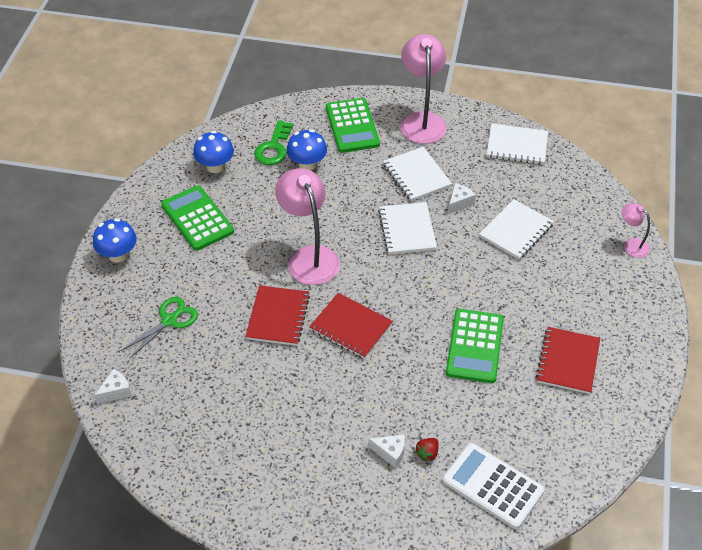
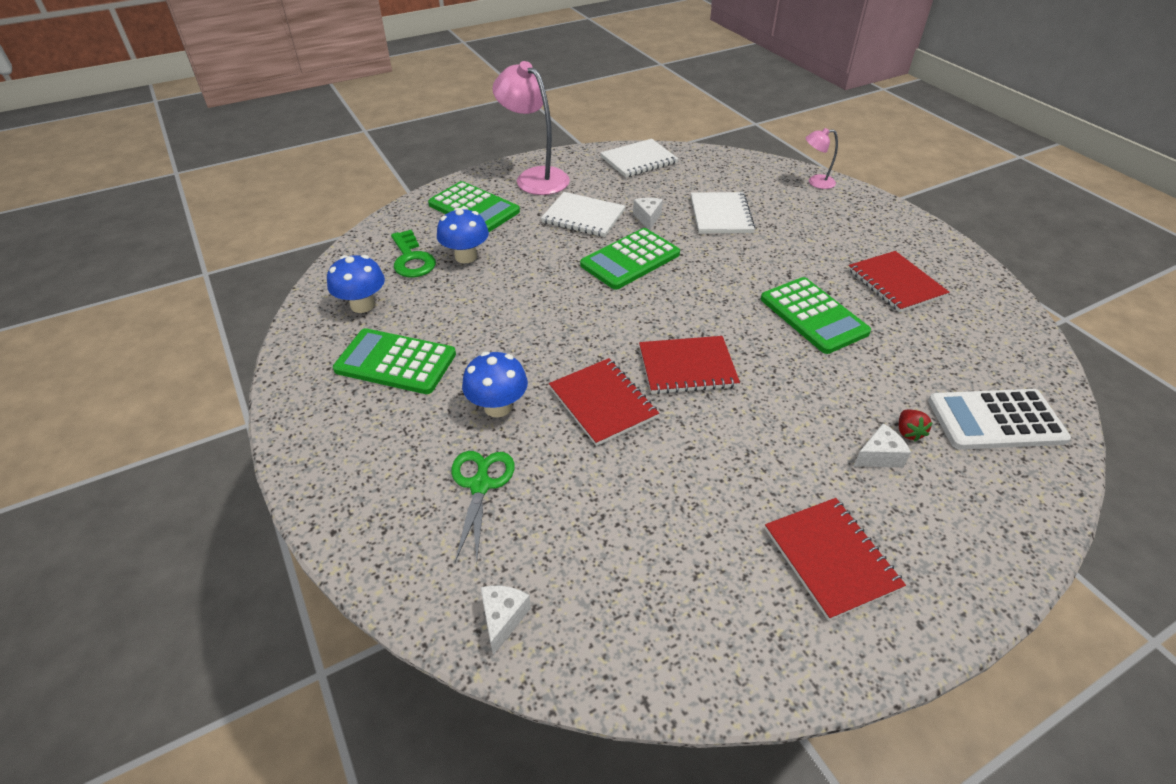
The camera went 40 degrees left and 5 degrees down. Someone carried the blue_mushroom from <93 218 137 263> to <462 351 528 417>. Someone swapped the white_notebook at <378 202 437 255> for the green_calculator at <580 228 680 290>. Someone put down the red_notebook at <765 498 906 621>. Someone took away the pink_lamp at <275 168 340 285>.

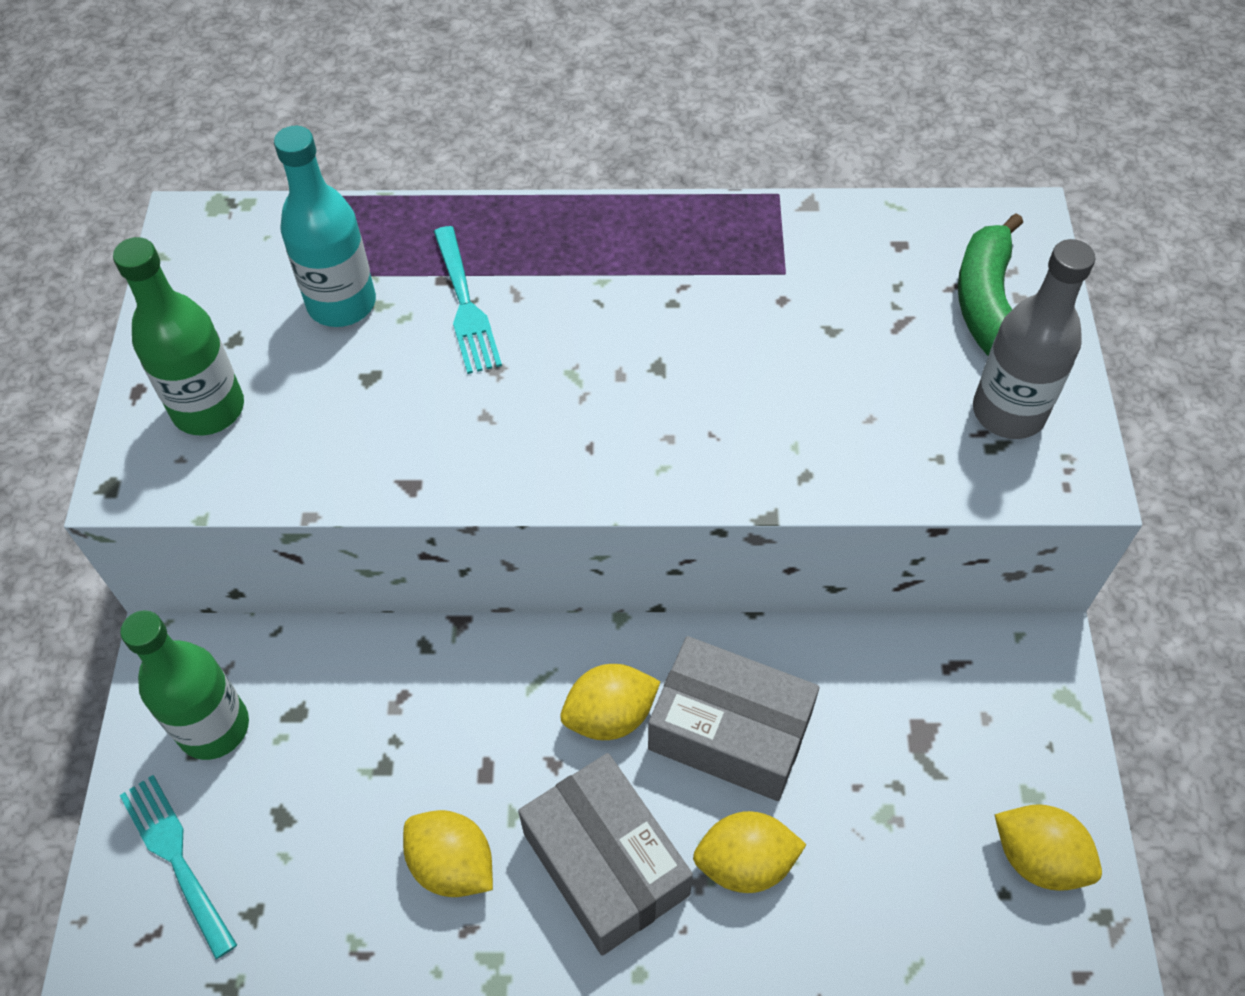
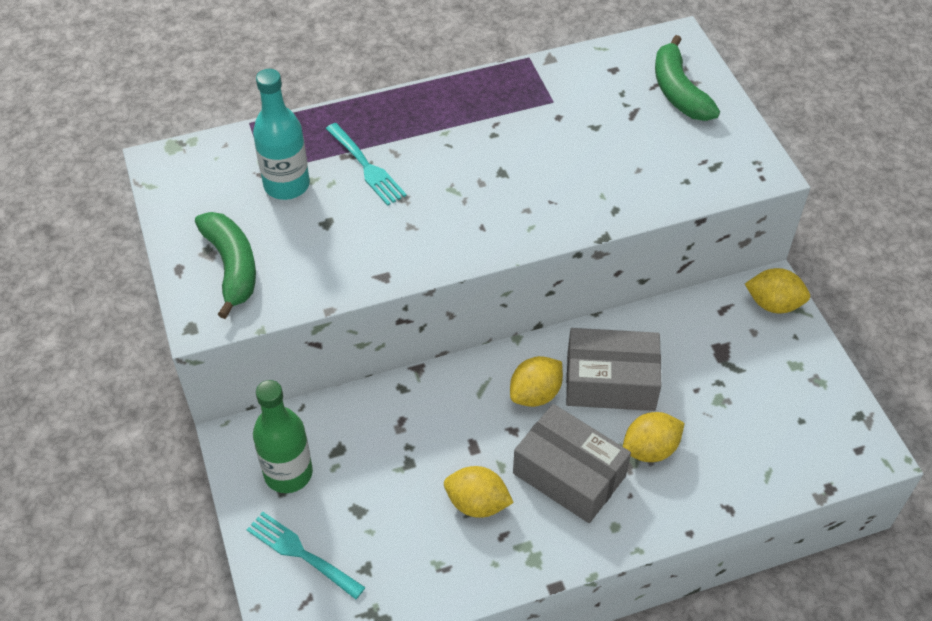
The camera went 20 degrees left and 5 degrees down. Someone swapped the green_bottle at <113 237 244 435> for the green_banana at <195 212 256 319>. Someone carried the yellow_lemon from <994 804 1102 891> to <745 268 810 313>. Someone took away the grey_bottle at <973 239 1095 439>.

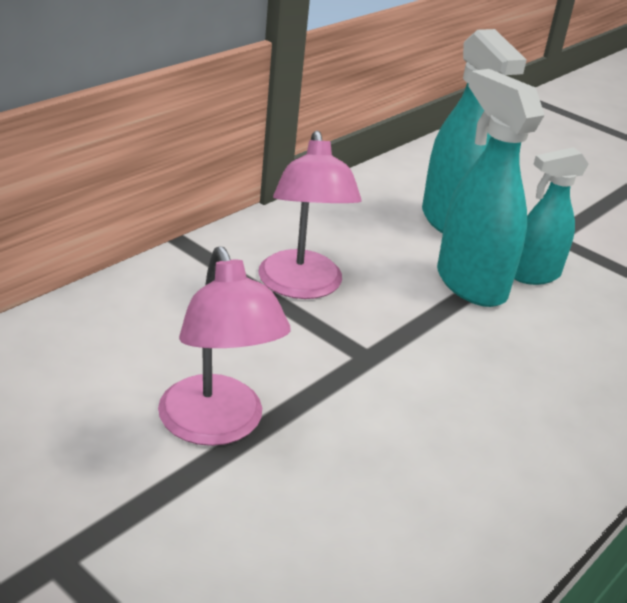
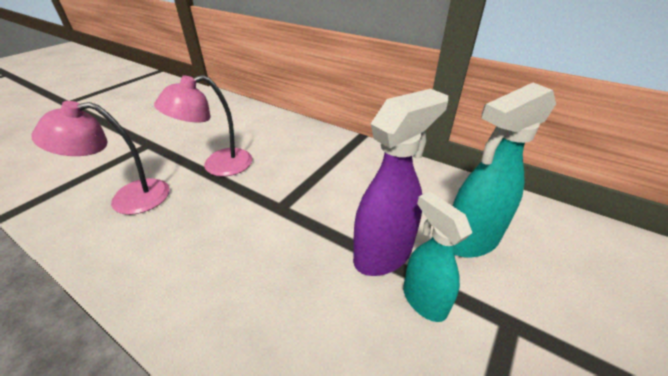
The camera went 85 degrees right and 5 degrees up. Someone carried the pink_lamp from <258 130 362 299> to <31 101 170 215>. Someone repainted the turquoise_spray_bottle at <437 69 544 307>, which became the purple_spray_bottle at <353 89 448 276>.

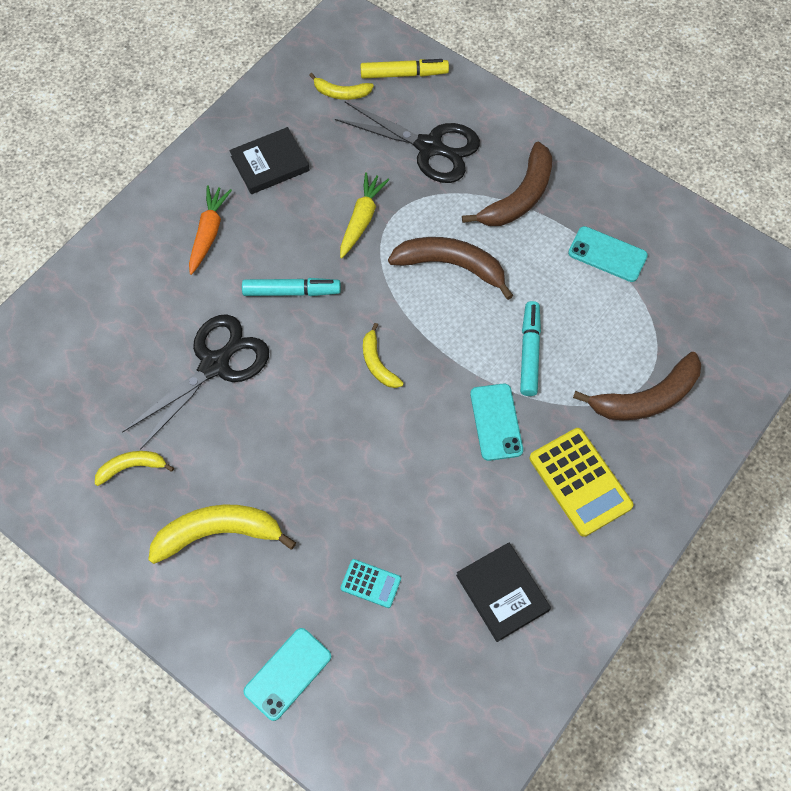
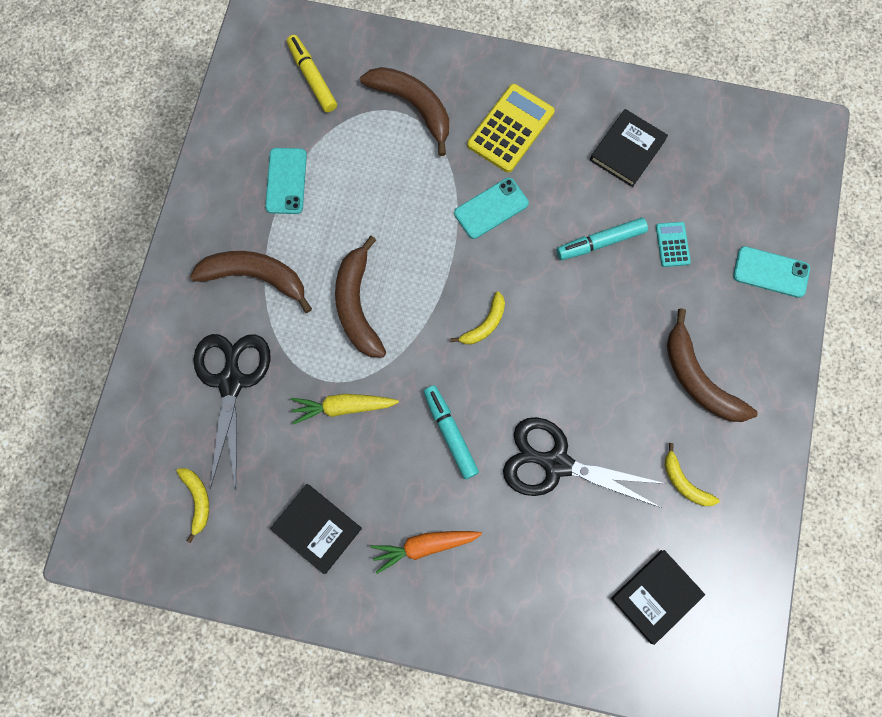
The camera went 115 degrees left and 10 degrees up. Someone carried the yellow_marker from <360 59 449 79> to <287 35 337 112>. Someone carried the turquoise_marker from <520 301 541 396> to <557 218 648 260>. Someone put down the black_book at <611 550 705 645>. Someone repainted the yellow_banana at <148 505 296 564>, which became the brown_banana at <667 308 758 422>.

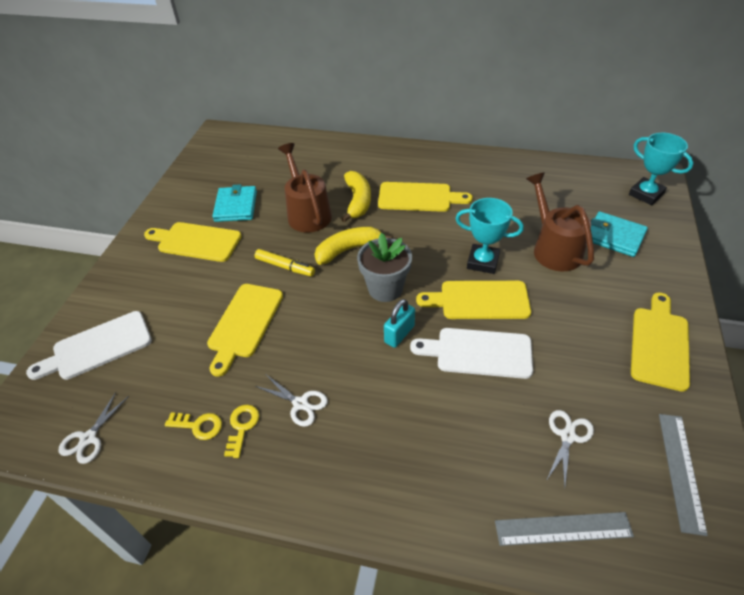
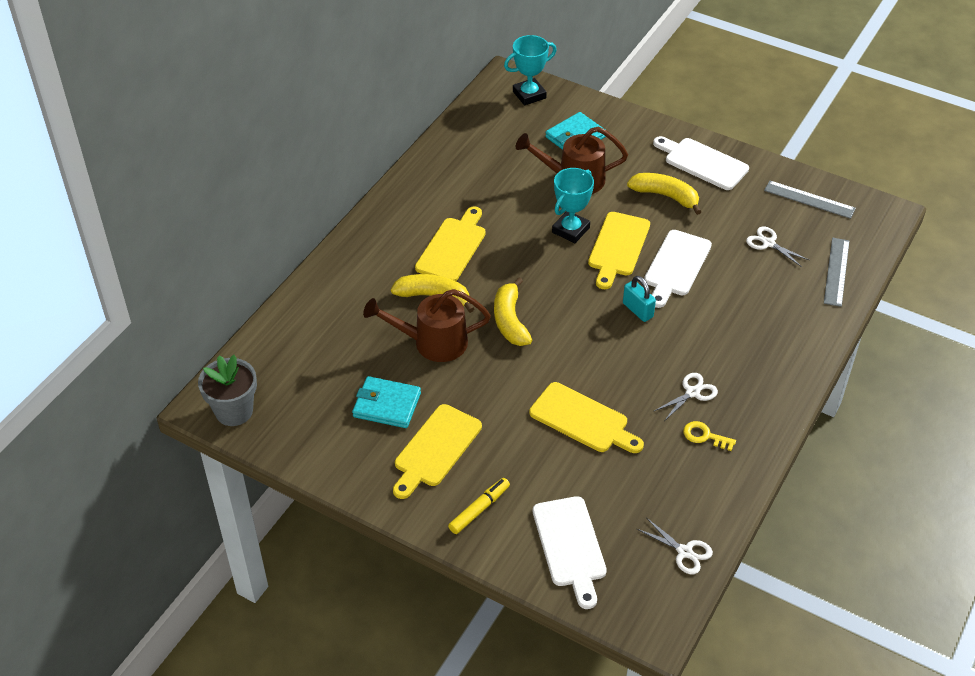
The camera went 75 degrees left and 0 degrees up. Someone carried the grey_flower_pot from <357 233 412 302> to <198 355 257 426>. Someone carried the yellow_marker from <255 249 315 276> to <448 478 510 534>. Someone put down the yellow_banana at <627 173 702 215>. Someone repainted the yellow_cutting_board at <631 292 690 392>, which became the white_cutting_board at <653 136 749 190>. Someone took away the yellow_key at <165 412 222 440>.

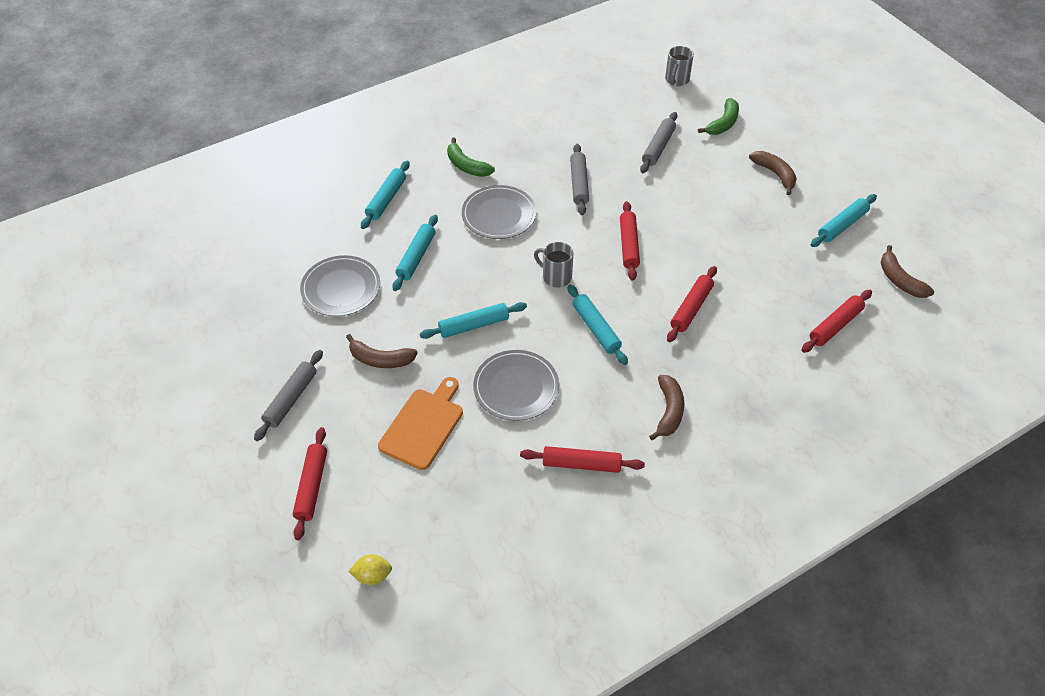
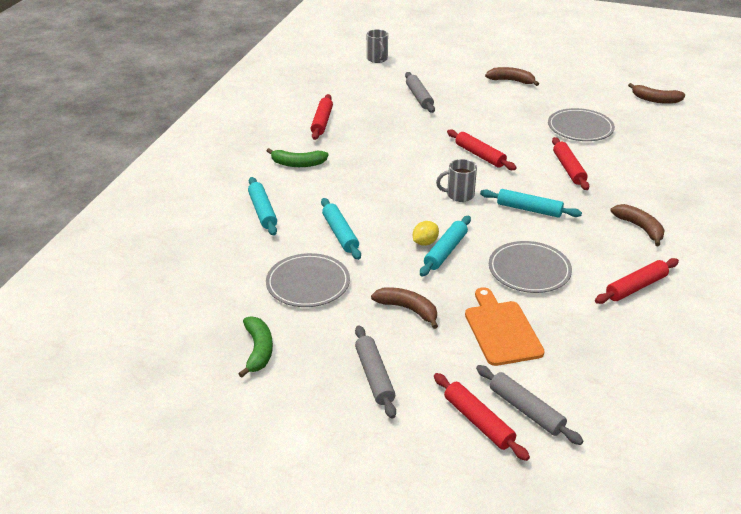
The camera went 40 degrees left and 15 degrees down. Someone carried the green_banana from <698 98 739 135> to <238 316 273 378>. Someone carried the red_rolling_pin from <802 290 872 353> to <311 94 333 140>. Someone rotated the brown_banana at <346 334 417 368> by 120 degrees counterclockwise. Someone carried the yellow_lemon from <348 554 392 585> to <413 221 439 246>. Someone carried the grey_rolling_pin from <570 144 589 215> to <476 365 583 445>. Someone carried the grey_plate from <462 185 536 239> to <548 108 615 141>. Someone took away the turquoise_rolling_pin at <811 194 877 247>.

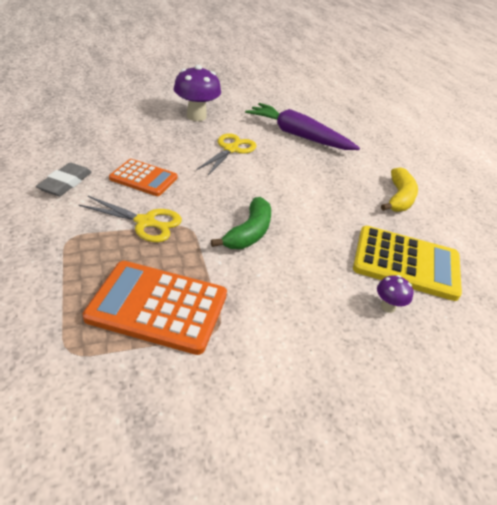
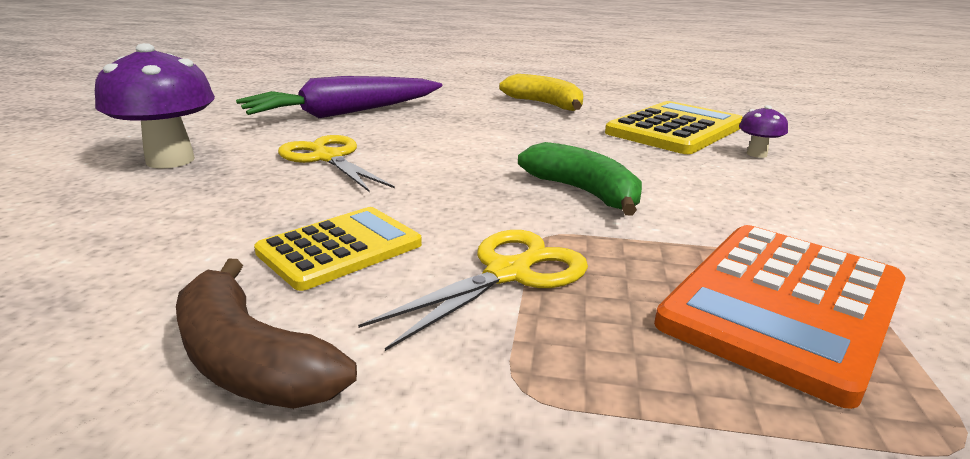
The camera went 60 degrees left and 15 degrees down. Someone swapped the grey_eraser at <36 163 92 196> for the brown_banana at <176 259 357 409>. Someone repainted the orange_calculator at <109 159 178 196>, which became the yellow_calculator at <254 207 422 291>.

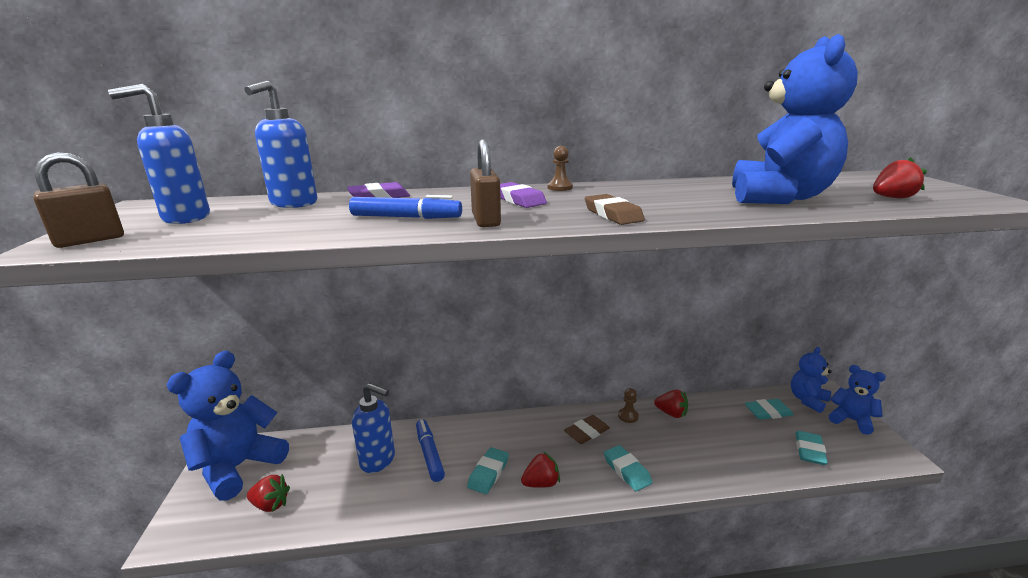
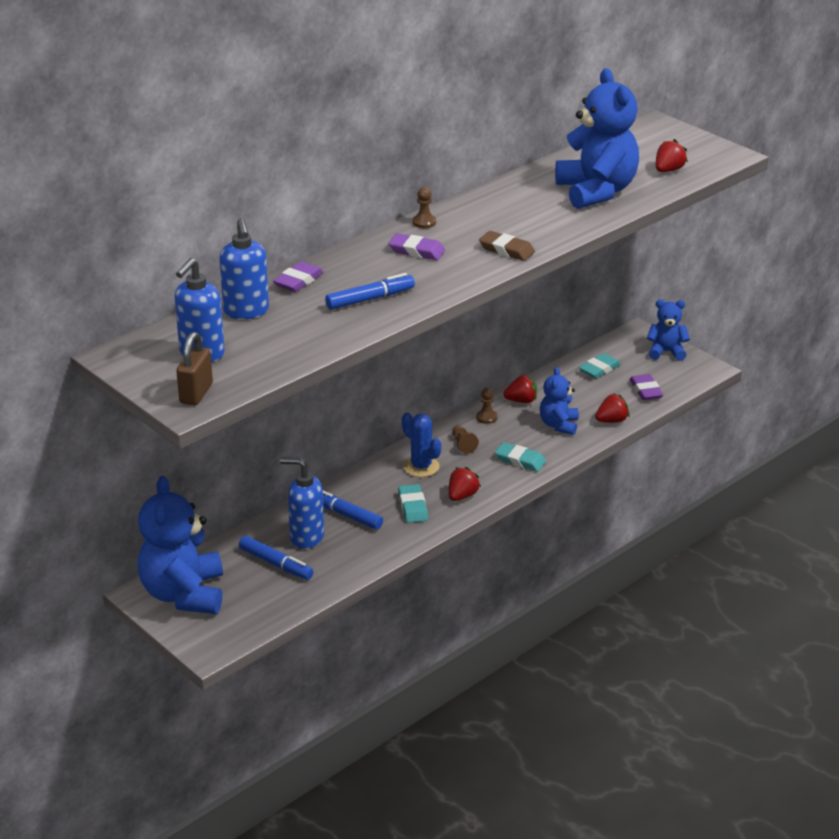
The camera went 35 degrees left and 10 degrees up. Someone put down the blue_marker at <239 536 314 580>. Someone rotated the blue_soap_dispenser at <352 383 395 473> by 150 degrees counterclockwise. Someone put down the blue_cactus at <402 412 441 477>. Someone swapped the brown_eraser at <564 415 610 444> for the brown_pawn at <452 425 479 454>. Someone carried the blue_teddy_bear from <791 347 832 413> to <540 367 579 435>. Someone carried the red_strawberry from <247 474 290 512> to <595 393 630 423>. Someone repainted the turquoise_eraser at <796 431 828 465>, which became the purple_eraser at <630 374 663 400>. Someone took away the brown_padlock at <470 139 501 227>.

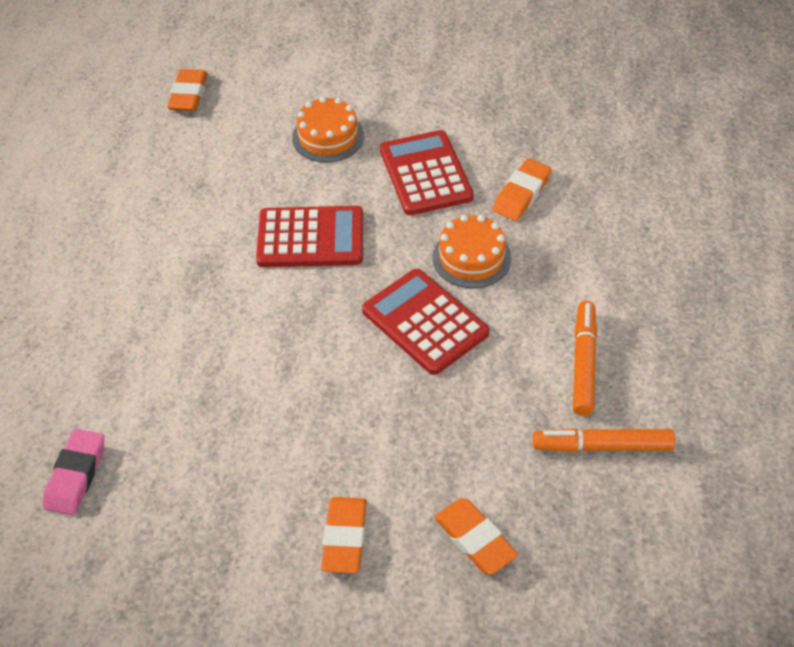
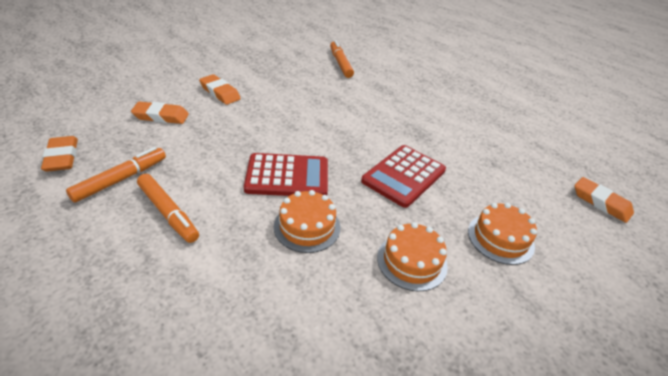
The camera went 125 degrees right and 10 degrees down. Someone carried the orange_eraser from <493 158 552 221> to <41 136 78 172>. Someone swapped the pink_eraser at <43 429 105 515> for the orange_marker at <330 40 354 78>. Someone swapped the red_calculator at <380 130 474 215> for the orange_cake at <377 222 448 291>.

